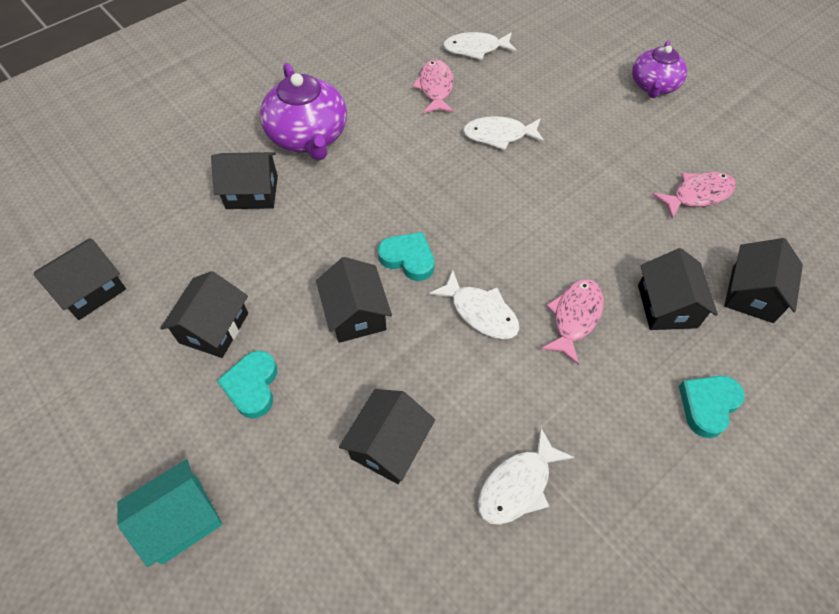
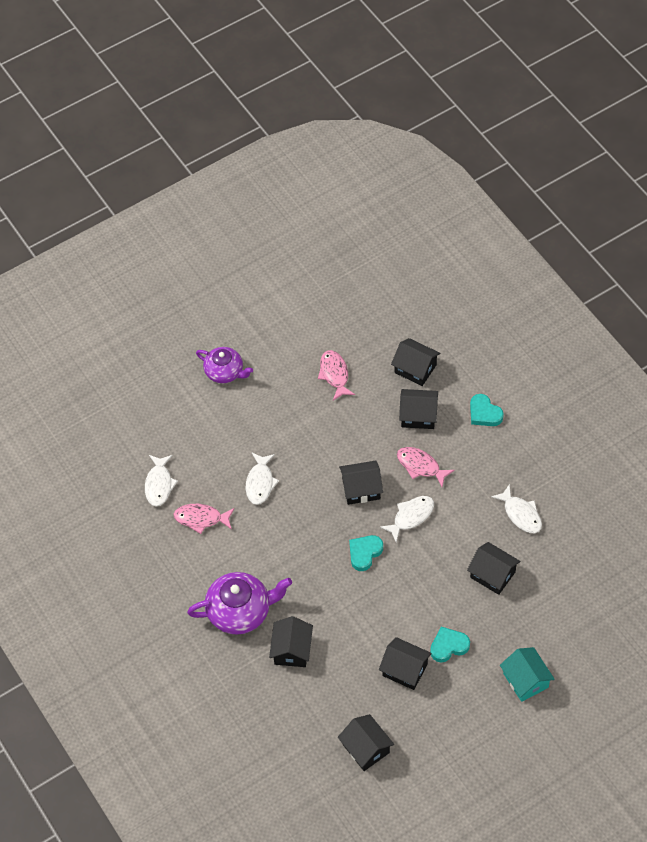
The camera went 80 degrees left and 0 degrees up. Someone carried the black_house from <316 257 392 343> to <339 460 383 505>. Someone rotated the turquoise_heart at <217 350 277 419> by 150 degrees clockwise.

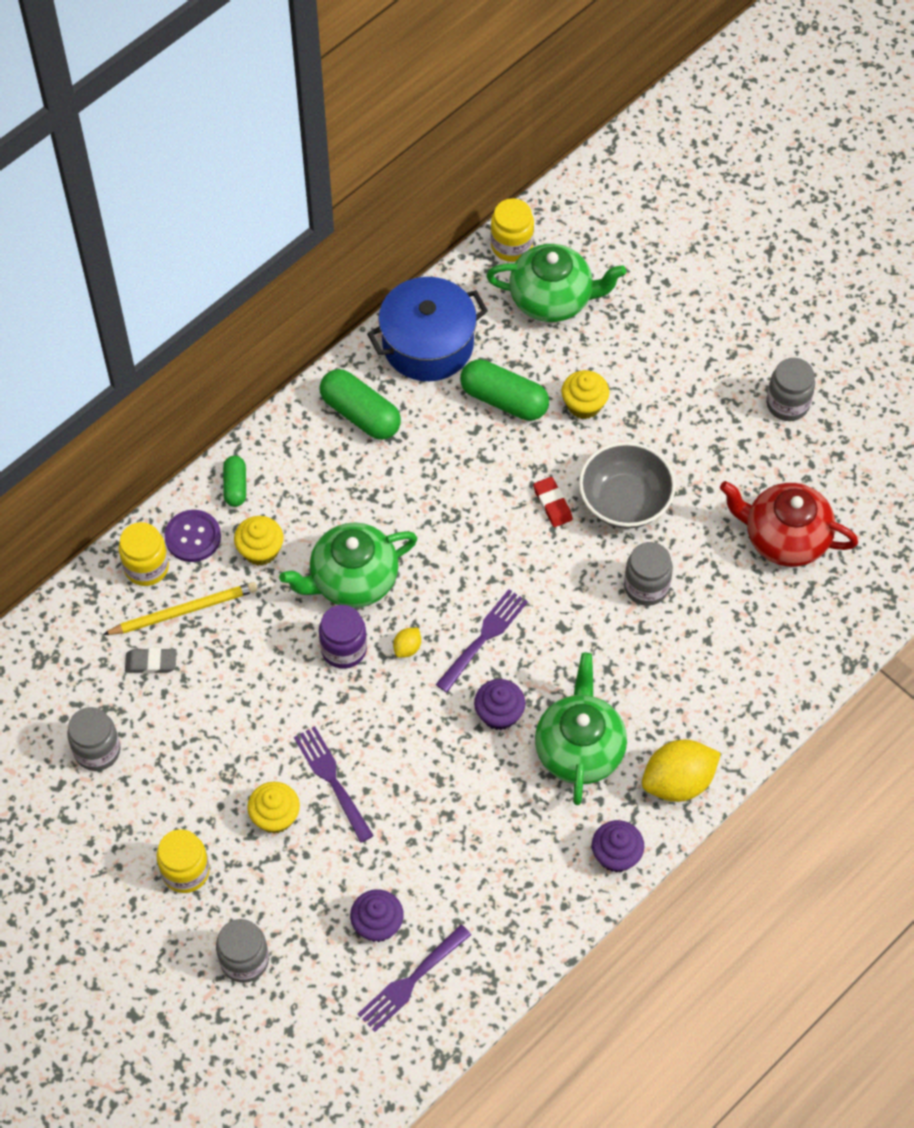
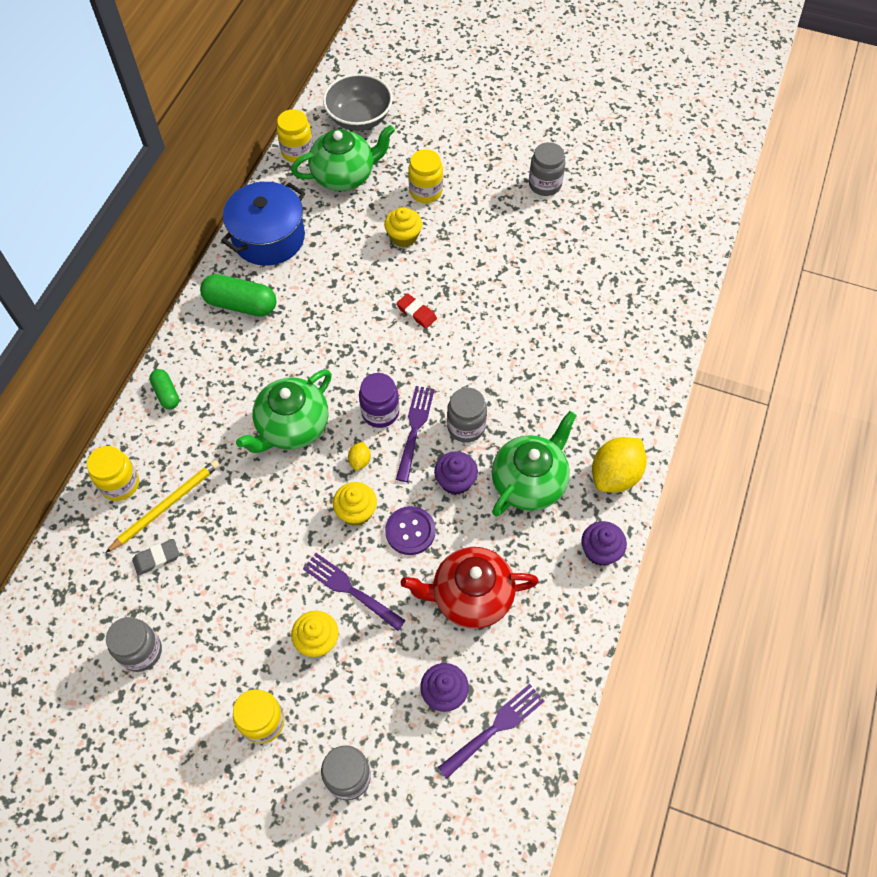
The camera went 25 degrees left and 0 degrees up. Someone carried the grey_bowl from <579 442 676 529> to <323 73 393 131>. Someone carried the yellow_cupcake from <234 516 284 566> to <333 482 377 526>. Someone carried the purple_jar from <319 605 367 669> to <359 373 399 428>. Someone carried the purple_button from <164 510 221 562> to <385 506 436 555>. Someone carried the red_teapot from <720 481 858 567> to <401 547 539 629>. Someone put down the yellow_jar at <408 149 443 203>. Someone rotated the purple_fork at <358 925 471 1032> by 150 degrees counterclockwise. Someone carried the grey_jar from <624 542 673 606> to <447 387 487 443>. Someone rotated the green_teapot at <535 653 627 805> by 60 degrees clockwise. Someone took away the green_capsule at <460 359 549 421>.

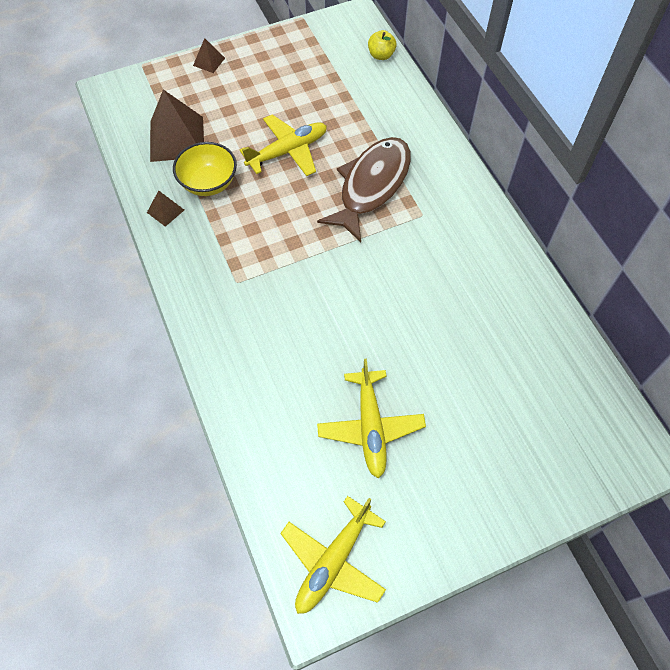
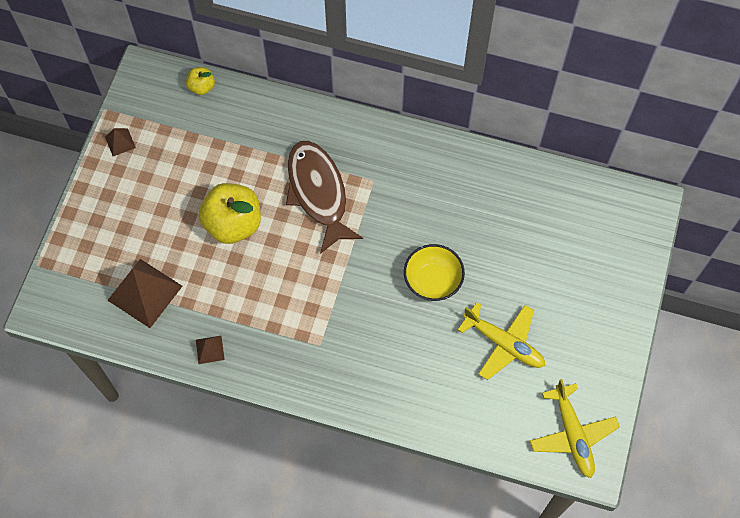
The camera went 50 degrees left and 5 degrees up. Someone carried the brown_pyramid from <193 38 225 73> to <105 128 136 156>. Someone swapped the yellow_plane at <240 114 327 176> for the yellow_apple at <199 183 261 244>. Someone carried the yellow_bowl from <173 142 237 196> to <404 244 465 301>.

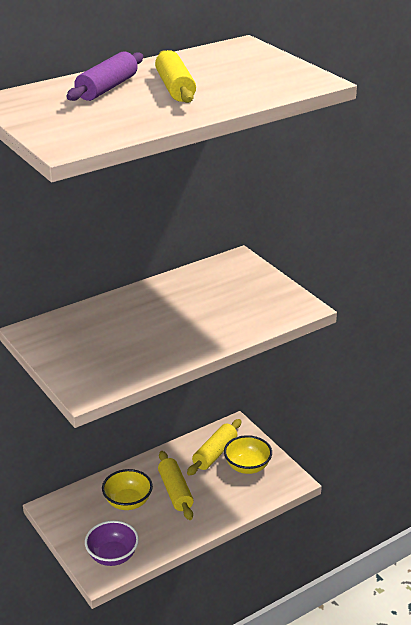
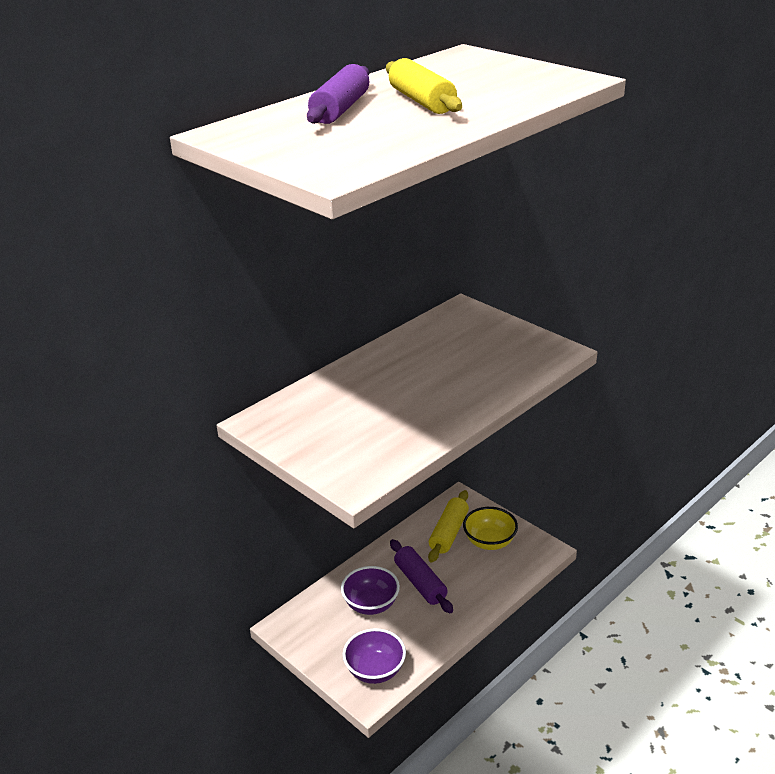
The camera went 10 degrees left and 0 degrees up. Someone repainted the yellow_bowl at <102 469 153 510>, which became the purple_bowl at <341 566 400 615>. Someone repainted the yellow_rolling_pin at <158 451 194 520>, which became the purple_rolling_pin at <390 539 453 613>.

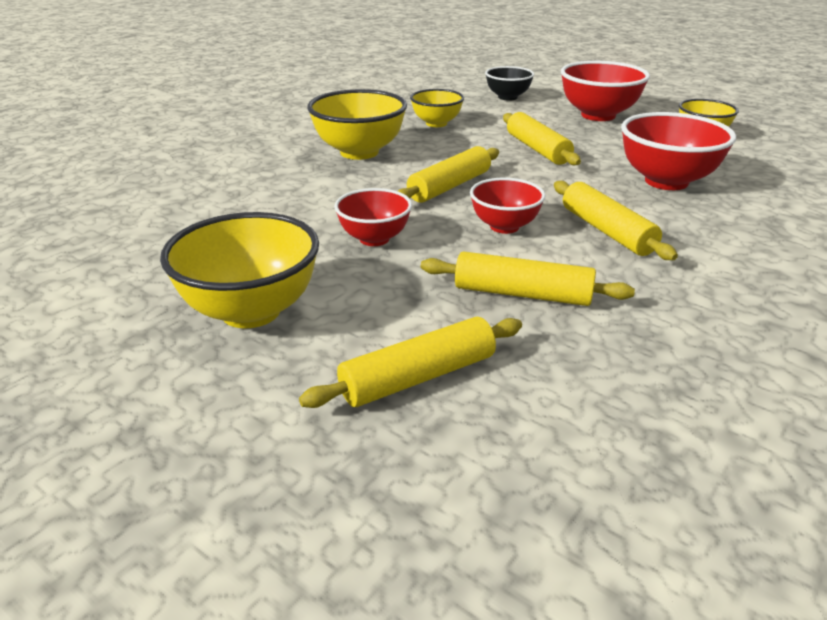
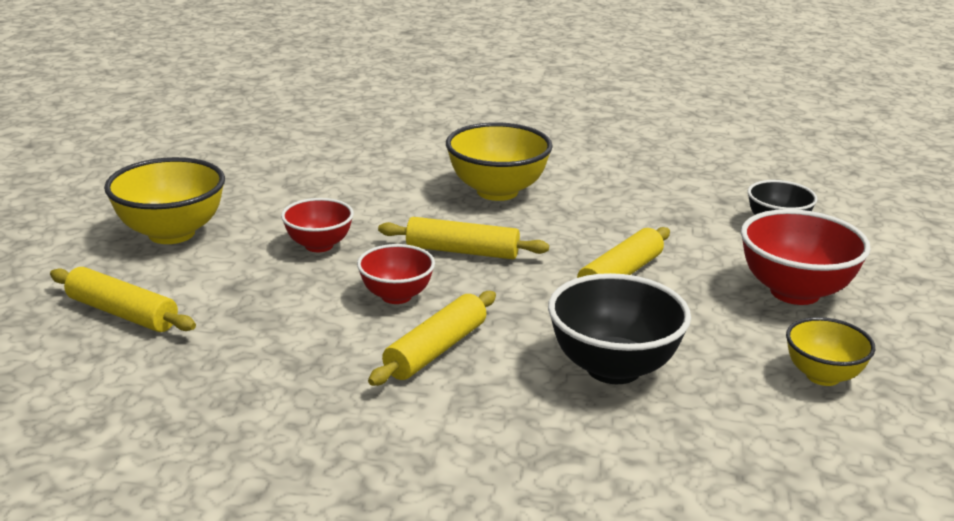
The camera went 60 degrees right and 5 degrees down. Someone repainted the red_bowl at <621 112 736 190>, which became the black_bowl at <548 273 691 384>. Someone took away the yellow_bowl at <410 89 464 127>. Someone took away the yellow_rolling_pin at <421 251 635 306>.

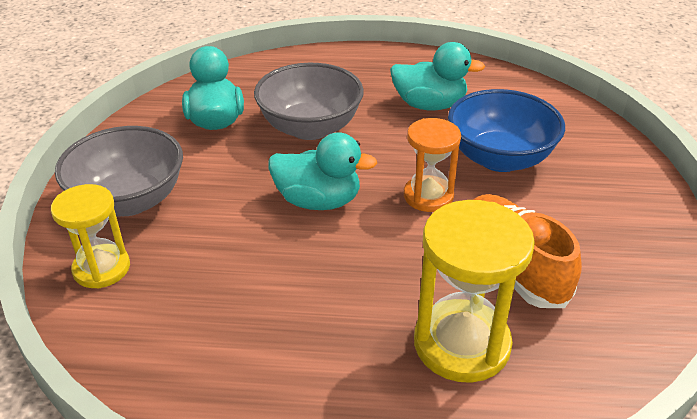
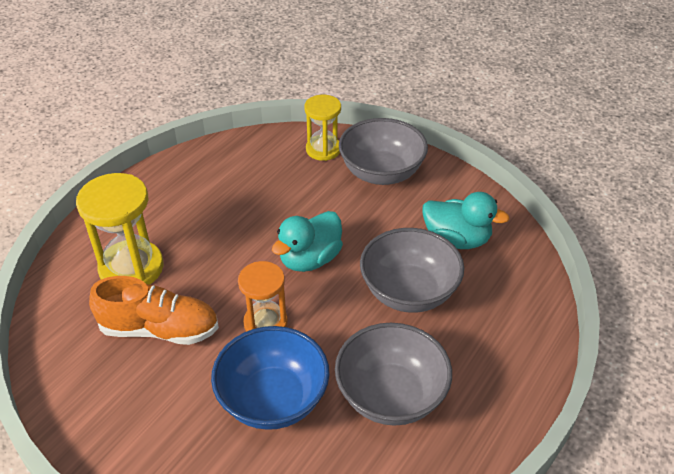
The camera went 120 degrees right and 5 degrees up. Someone swapped the turquoise_duck at <390 42 485 111> for the grey_bowl at <335 323 452 426>.

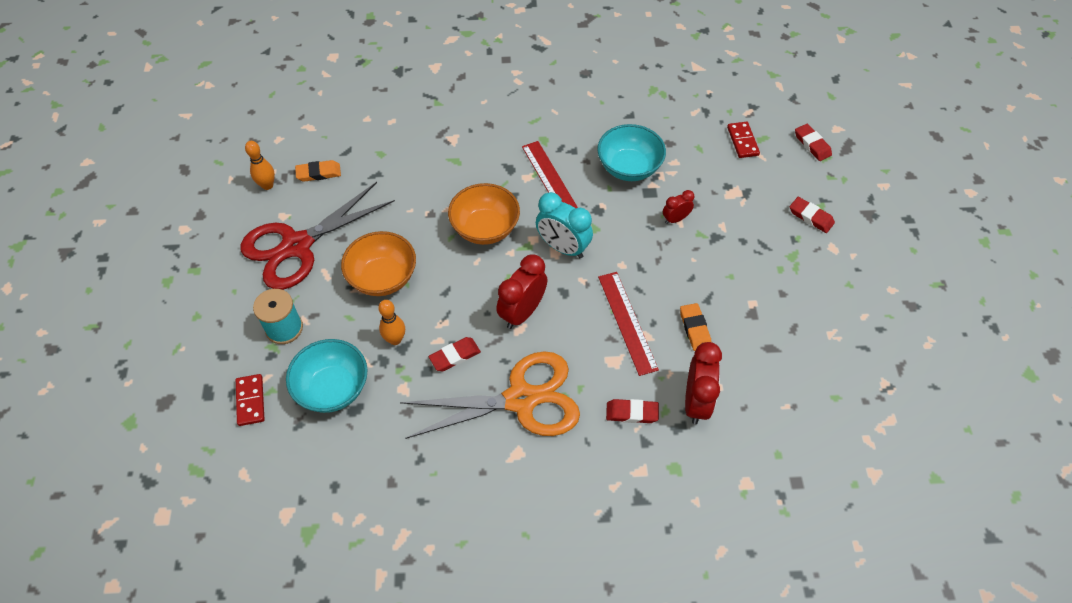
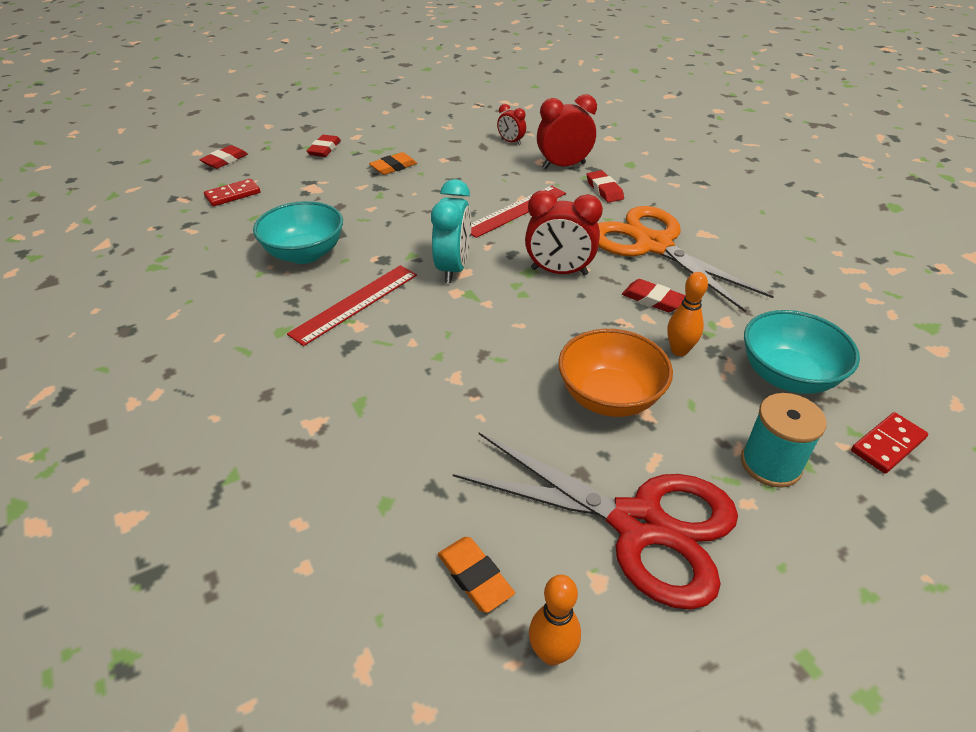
The camera went 115 degrees left and 15 degrees down. Someone carried the orange_eraser from <680 303 711 351> to <369 152 417 175>. Someone carried the red_clock from <663 190 694 224> to <497 104 526 145>. Someone took away the orange_bowl at <448 183 520 245>.

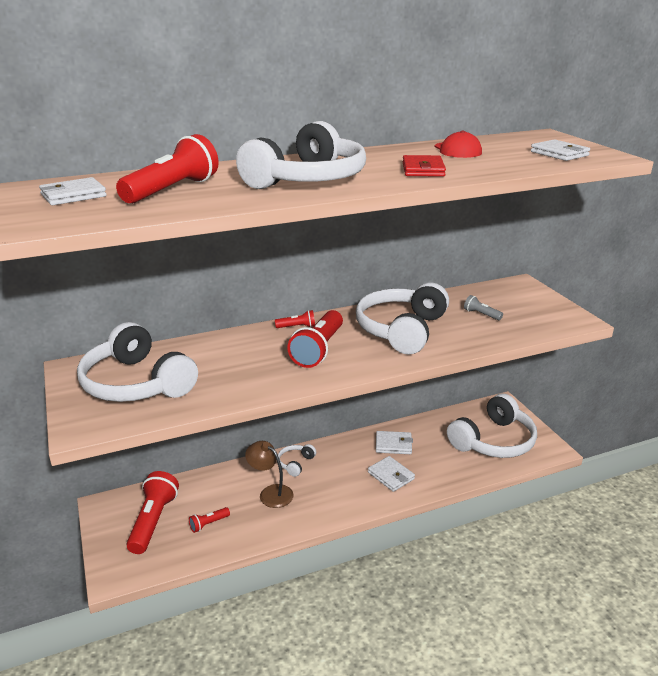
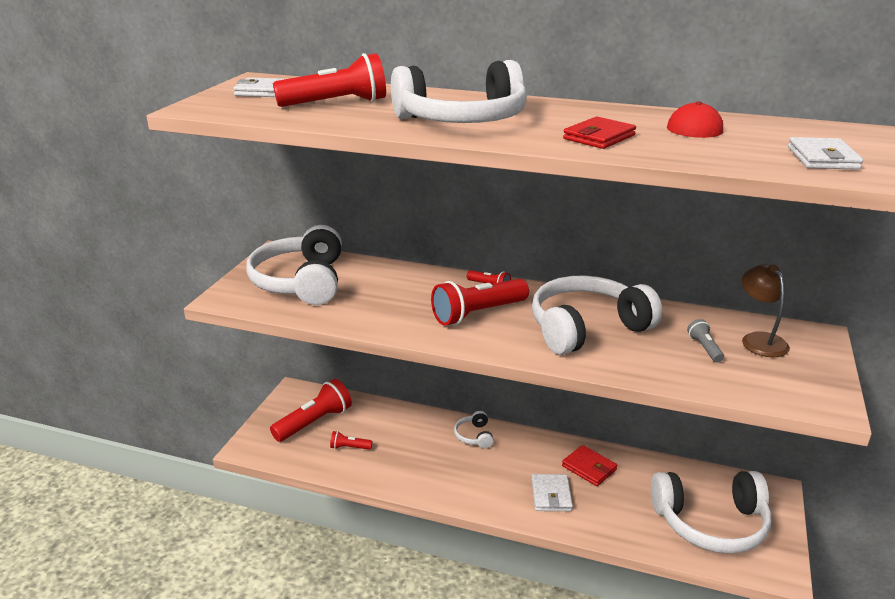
The camera went 40 degrees right and 0 degrees up. Someone rotated the white_headphones at <278 444 316 477> by 75 degrees counterclockwise. Someone repainted the white_wallet at <376 431 413 454>, which became the red_wallet at <562 445 617 486>. Someone carried the brown_lamp from <245 441 294 508> to <742 264 790 357>.

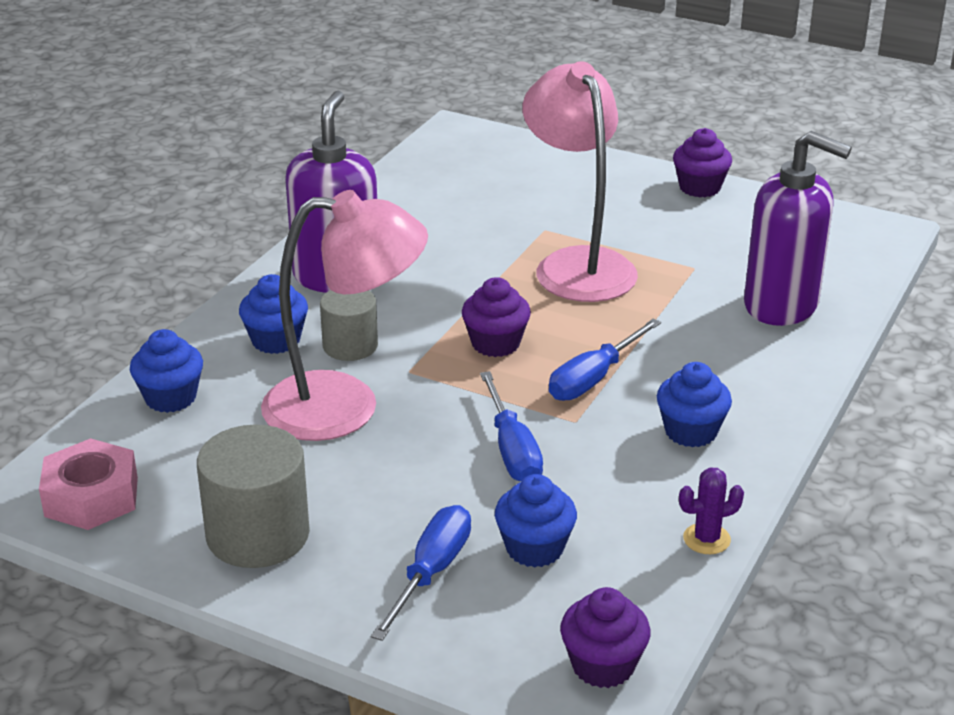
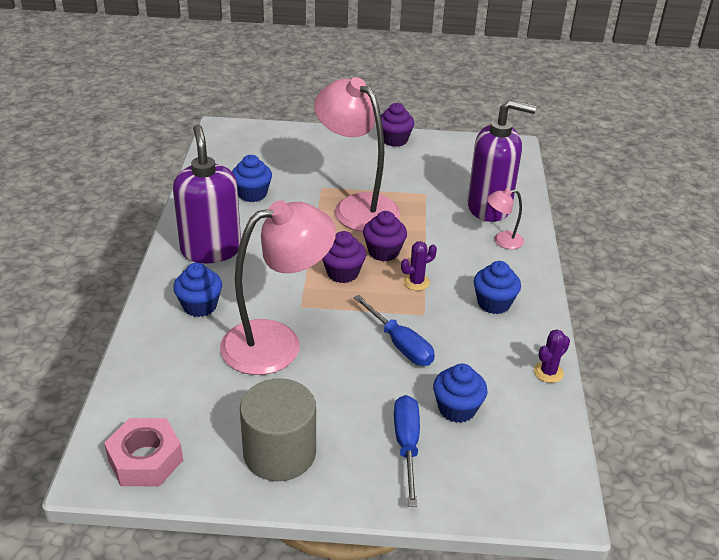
The camera went 25 degrees left and 5 degrees up. Someone carried the blue_cupcake from <130 329 203 413> to <232 155 272 202>. Someone carried the purple_cupcake from <560 587 651 688> to <363 211 407 261>. Someone swapped the blue_screwdriver at <549 319 661 401> for the purple_cactus at <401 241 437 291>. Someone put down the pink_lamp at <487 188 524 249>. Someone took away the grey_cylinder at <320 290 378 361>.

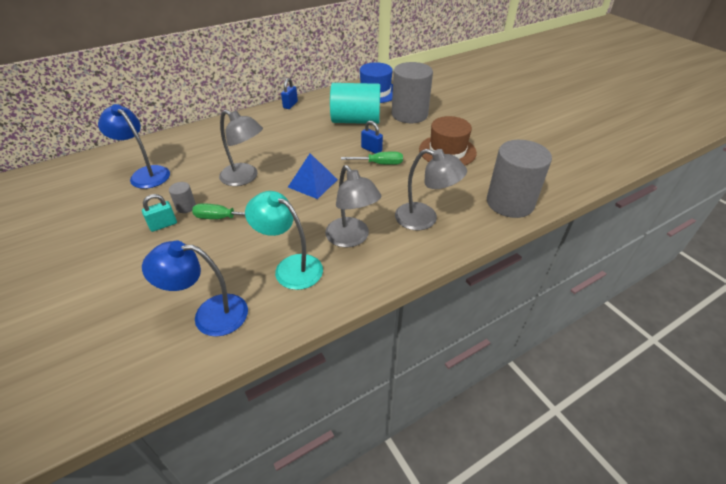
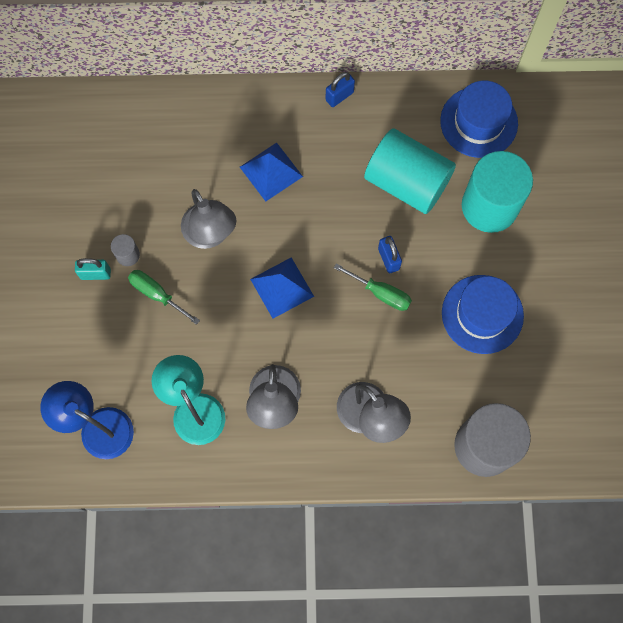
The camera went 30 degrees right and 30 degrees up. Someone put down the blue_pyramid at <240 143 303 201>. Someone repainted the brown_hat at <419 116 477 165>, which became the blue_hat at <442 275 524 354>. Someone repainted the grey_cylinder at <392 62 433 123>, which became the turquoise_cylinder at <462 151 533 233>. Someone took away the blue_lamp at <98 104 170 189>.

